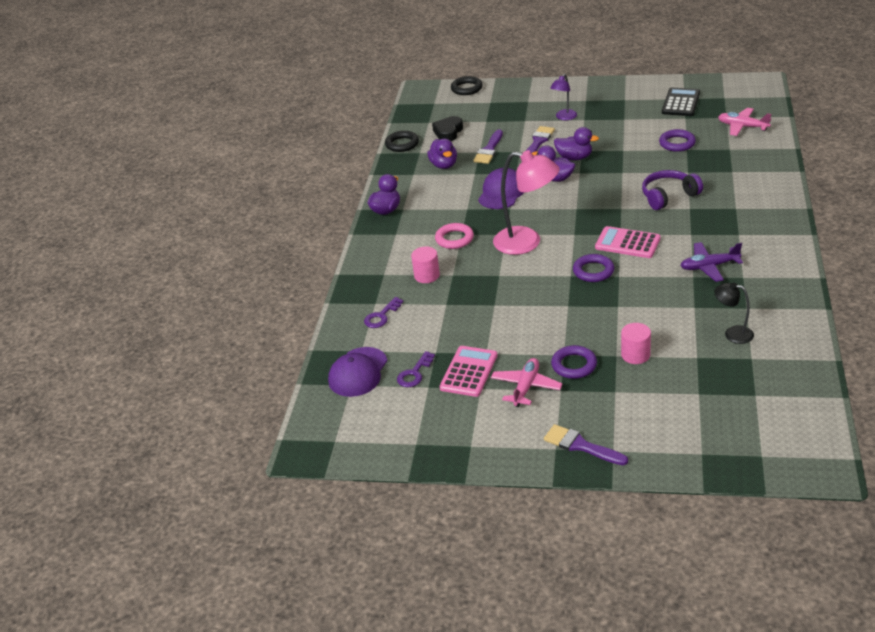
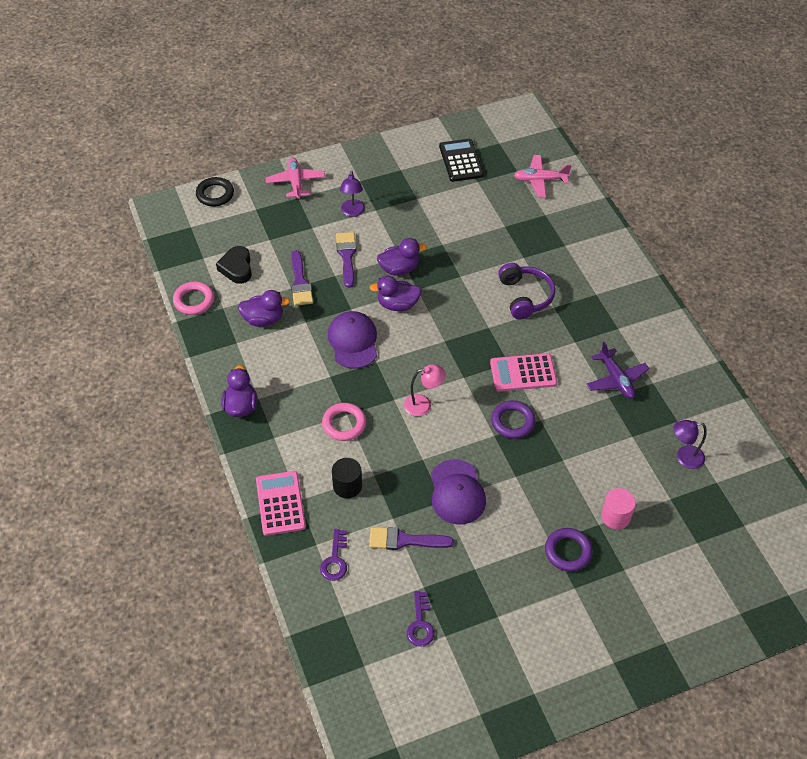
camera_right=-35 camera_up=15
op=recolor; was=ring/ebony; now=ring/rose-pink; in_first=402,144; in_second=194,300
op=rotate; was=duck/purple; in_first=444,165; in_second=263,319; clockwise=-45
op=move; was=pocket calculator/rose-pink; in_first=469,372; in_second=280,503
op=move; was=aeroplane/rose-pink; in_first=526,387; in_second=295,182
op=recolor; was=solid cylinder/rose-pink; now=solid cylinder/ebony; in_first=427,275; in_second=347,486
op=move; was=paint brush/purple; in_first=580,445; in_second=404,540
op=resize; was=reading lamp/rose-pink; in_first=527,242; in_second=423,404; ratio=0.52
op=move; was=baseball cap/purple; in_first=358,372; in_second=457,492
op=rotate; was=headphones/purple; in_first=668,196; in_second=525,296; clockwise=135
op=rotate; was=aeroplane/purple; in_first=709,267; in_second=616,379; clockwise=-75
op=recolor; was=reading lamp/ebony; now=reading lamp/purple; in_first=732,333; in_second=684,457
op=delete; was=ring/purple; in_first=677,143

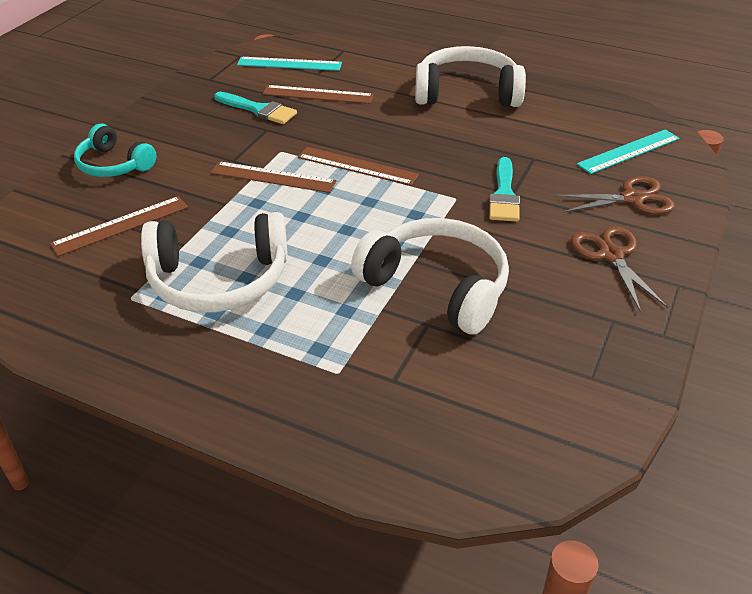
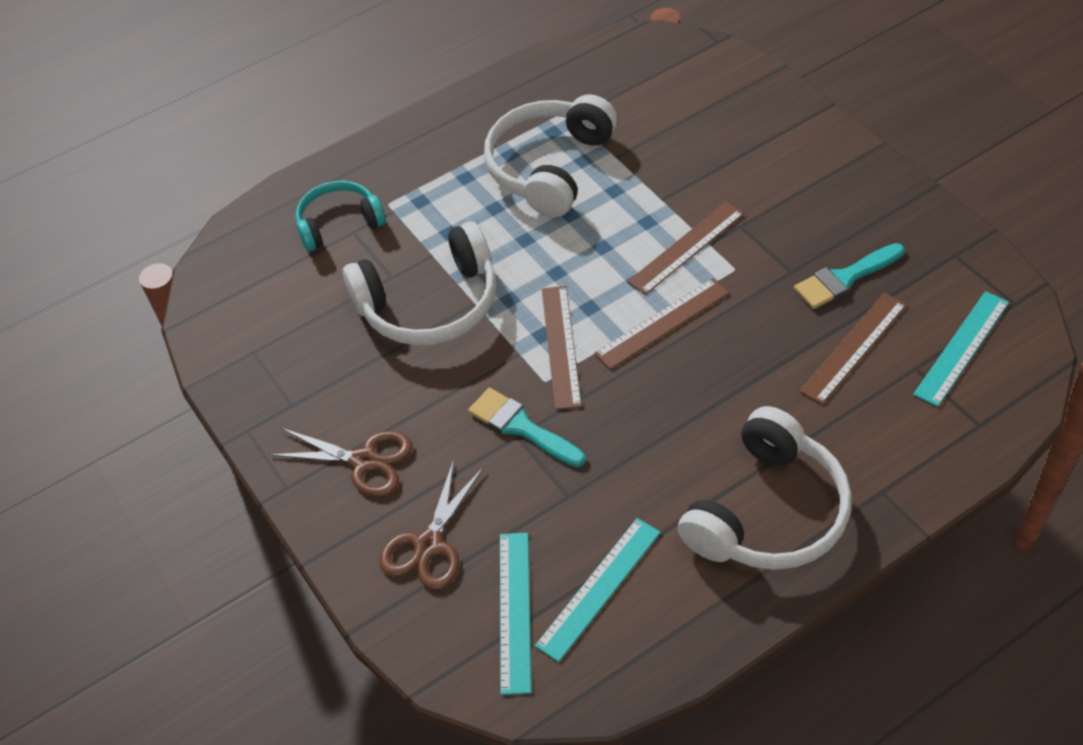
camera_right=125 camera_up=10
op=move; was=headphones/teal; in_first=114,165; in_second=339,223
op=insert; now=straightedge/teal; in_second=599,588
op=move; was=straightedge/dark brown; in_first=121,225; in_second=561,346

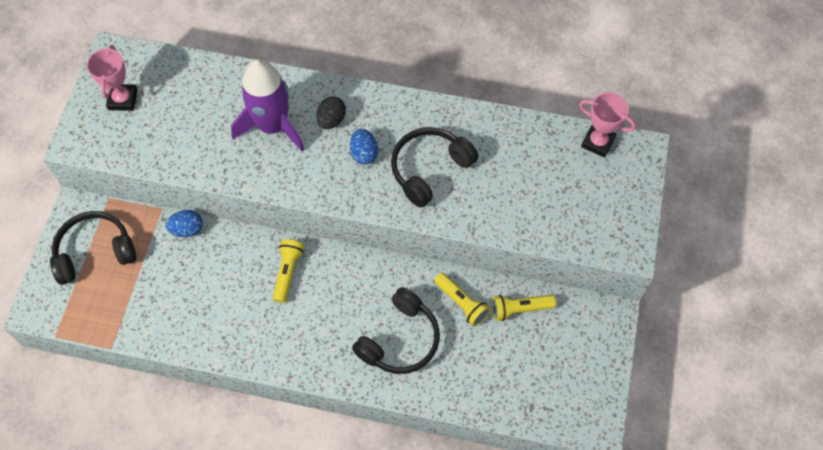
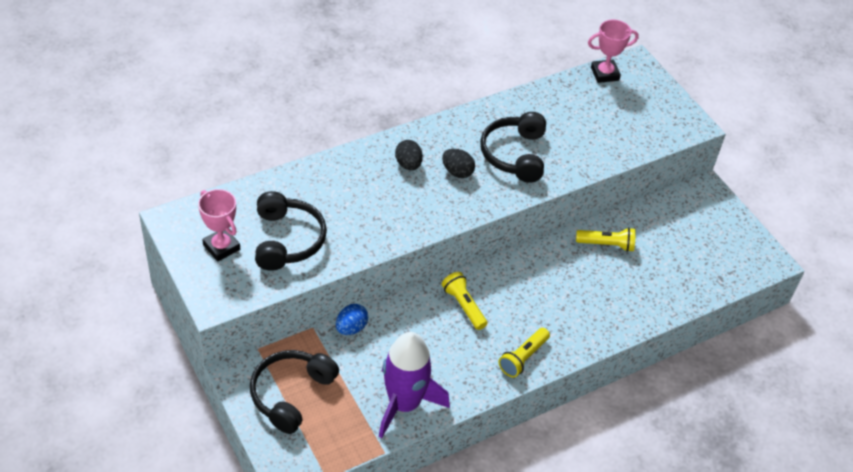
camera_right=-45 camera_up=-15
op=move; was=headphones/ebony; in_first=400,339; in_second=287,240
op=move; was=spaceship/purple; in_first=273,126; in_second=404,404
op=recolor; was=egg shape/blue; now=egg shape/ebony; in_first=364,153; in_second=457,172
op=move; was=pocket torch/bright yellow; in_first=519,309; in_second=523,358

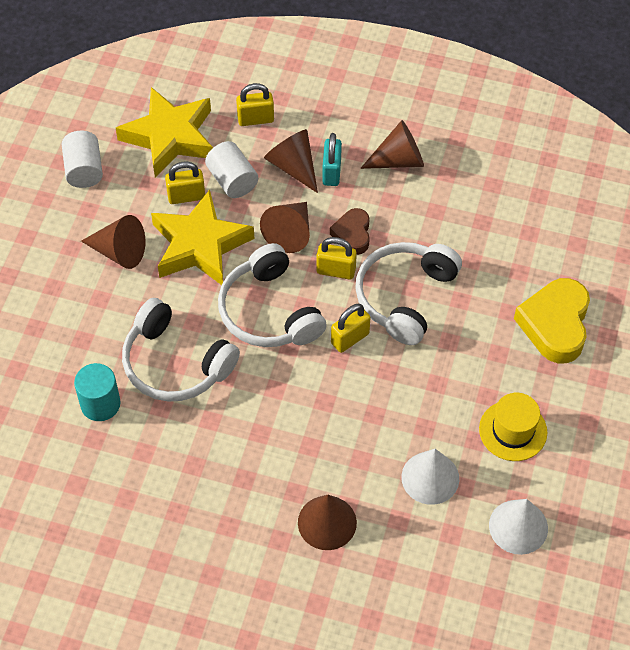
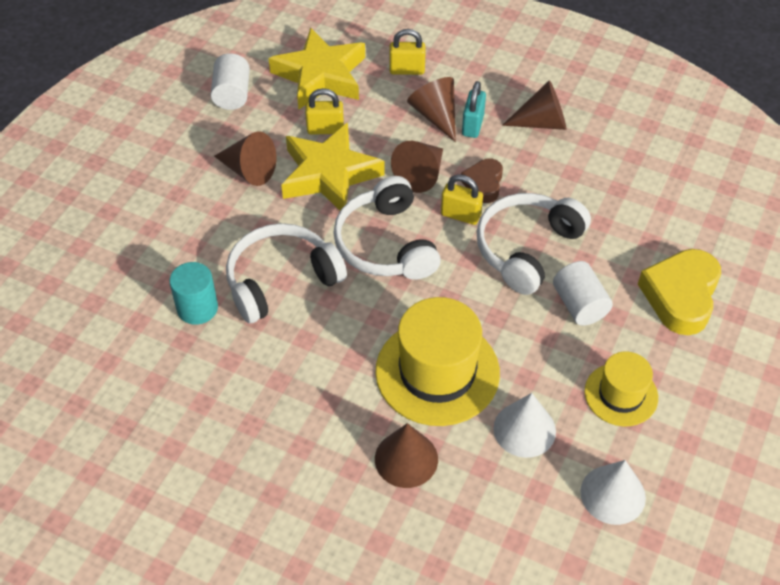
camera_right=10 camera_up=-5
op=rotate; was=headphones/snow-white; in_first=175,363; in_second=281,280; clockwise=105
op=insert; now=tall hat/bright yellow; in_second=437,372
op=move; was=solid cylinder/snow-white; in_first=232,180; in_second=579,305
op=delete; was=lock/bright yellow; in_first=350,338

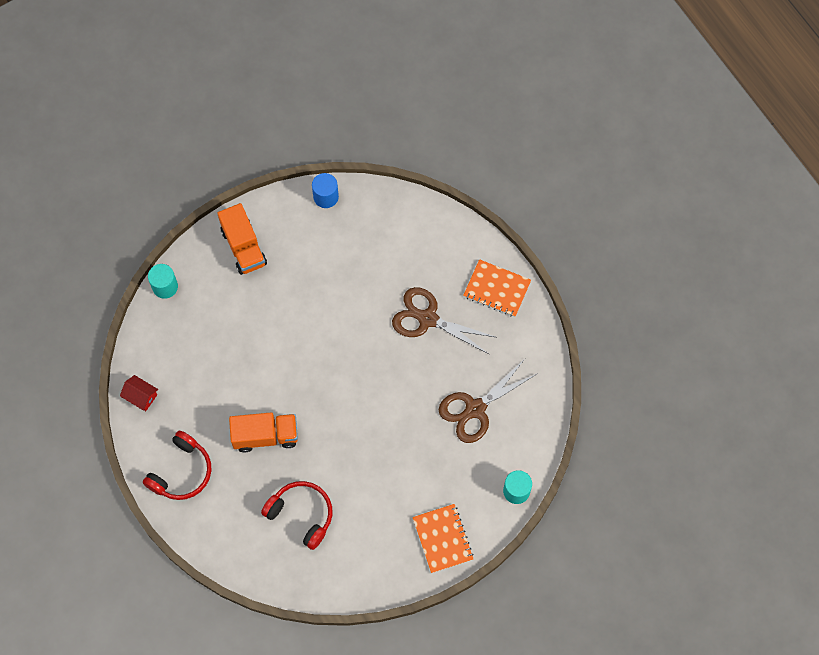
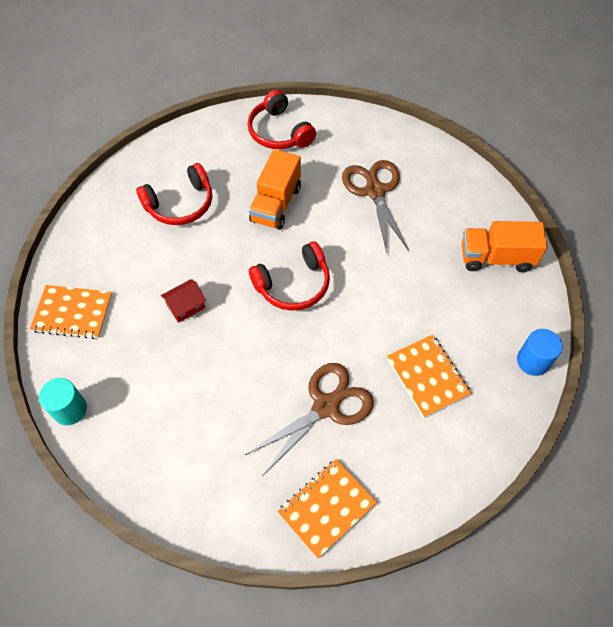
camera_right=115 camera_up=-10
op=move; was=toy house/crimson; in_first=141,396; in_second=186,306
op=insert; now=headphones/crimson; in_second=293,285
op=move; was=shears/dark brown; in_first=475,409; in_second=375,191
op=insert; now=notepad/bright orange; in_second=427,376
op=delete; was=solid cylinder/teal; in_first=165,286

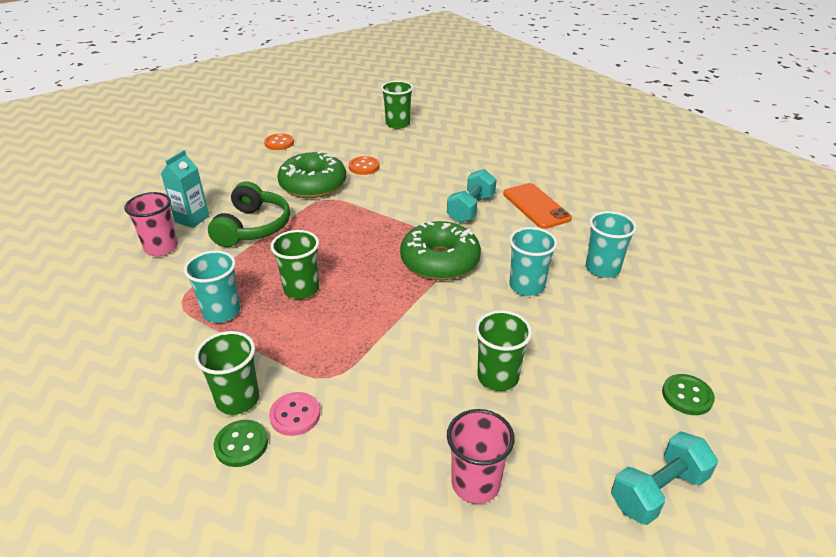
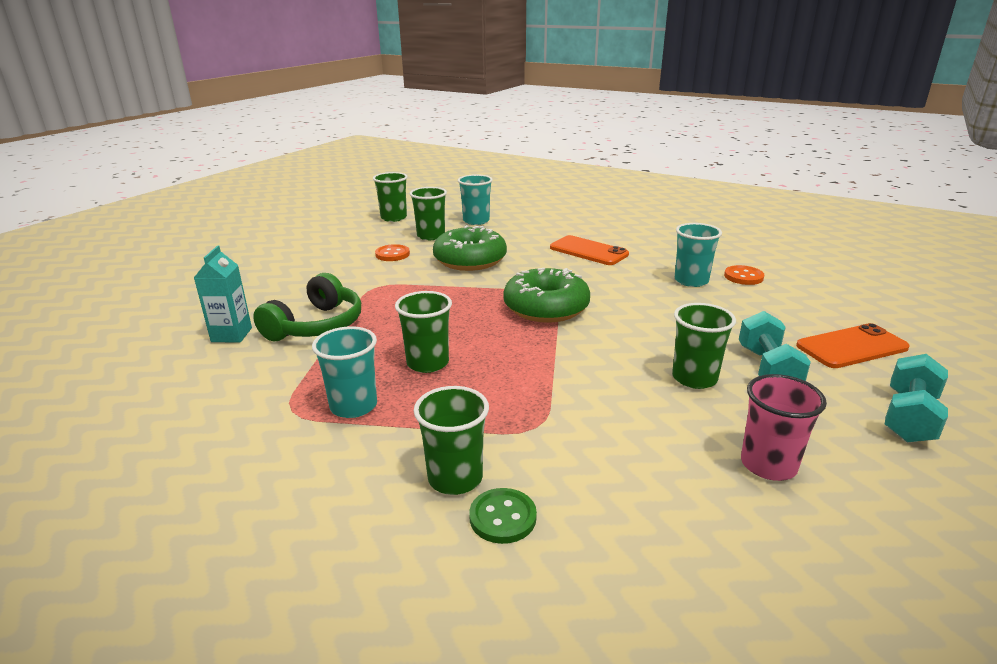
camera_right=-25 camera_up=-10
op=rotate; was=headphones/emerald; in_first=253,227; in_second=316,325; clockwise=45
op=insert; now=tumbler/emerald; in_second=431,236
op=move; was=doughnut/emerald; in_first=313,185; in_second=470,260
op=move; was=tumbler/teal; in_first=526,286; in_second=476,221
op=move; was=button/bright orange; in_first=279,143; in_second=743,277
op=move; was=free weight/teal; in_first=471,209; in_second=767,369
op=replace; was=button/emerald; now=smartphone/bright orange; in_first=687,396; in_second=851,347
op=delete; was=tumbler/rose-pink; in_first=161,248
op=delete; was=button/rose-pink; in_first=295,415

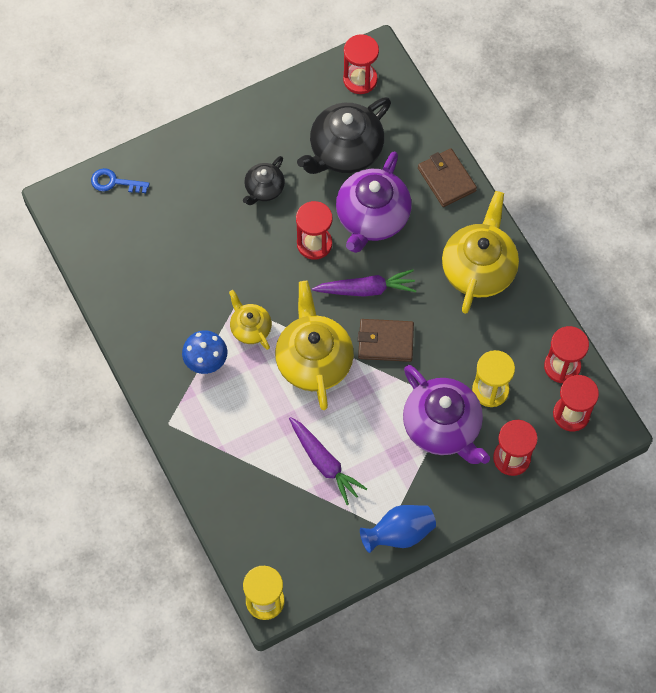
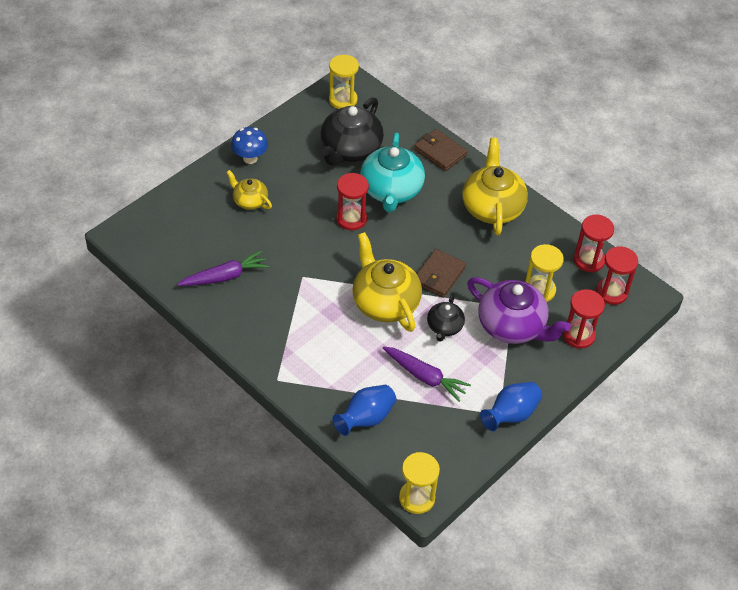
camera_right=-20 camera_up=-15
op=move; was=toy carrot/purple; in_first=366,289; in_second=225,276
op=move; was=tea pot/bright yellow; in_first=250,328; in_second=250,201
op=move; was=mushroom/blue; in_first=206,362; in_second=250,158
op=recolor; was=sand timer/crimson; now=sand timer/bright yellow; in_first=360,79; in_second=343,100
op=insert; now=flower vase/blue; in_second=366,418
op=recolor; was=tea pot/purple; now=tea pot/teal; in_first=372,218; in_second=391,190
op=rotate; was=wallet/dark brown; in_first=385,342; in_second=439,275; clockwise=-45
op=move; was=tea pot/ebony; in_first=264,189; in_second=444,327
op=delete; was=latchkey/blue; in_first=114,182

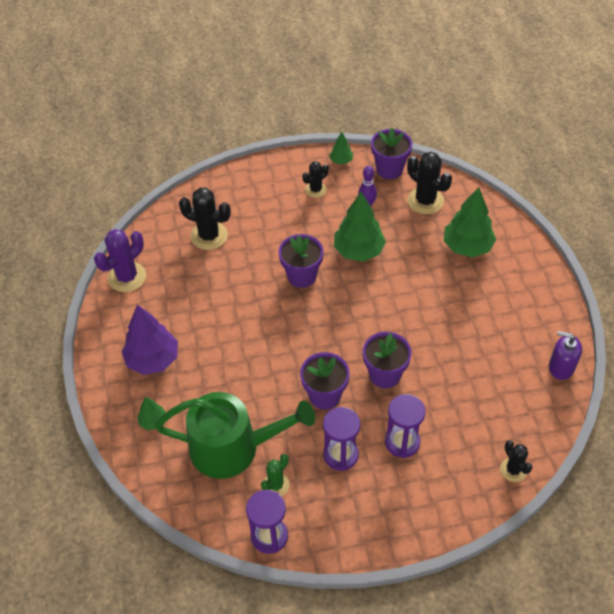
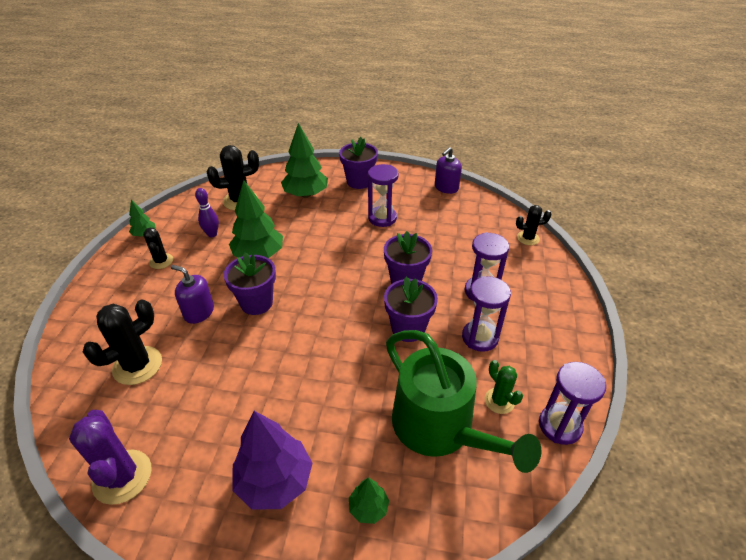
camera_right=-70 camera_up=-10
op=insert; now=soap pump/purple; in_second=199,312
op=move; was=plant pot/purple; in_first=389,169; in_second=359,182
op=insert; now=sand timer/purple; in_second=382,218
op=rotate; was=watering pot/emerald; in_first=233,447; in_second=439,427; clockwise=120

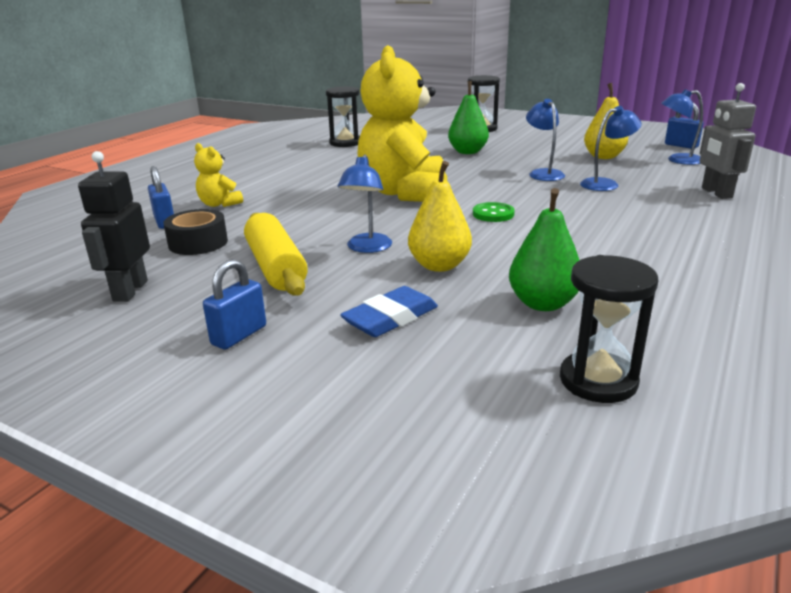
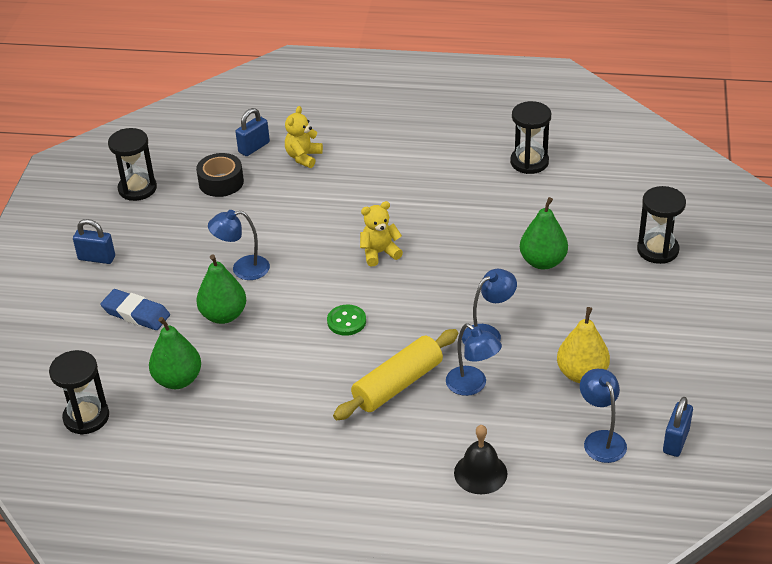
camera_right=70 camera_up=15
op=replace; was=toy robot/ebony; now=sand timer/ebony; in_first=130,291; in_second=137,189
op=recolor; was=pear/bright yellow; now=pear/emerald; in_first=439,265; in_second=223,315
op=move; was=dough roller/bright yellow; in_first=276,267; in_second=397,384
op=resize; was=teddy/bright yellow; in_first=404,193; in_second=379,253; ratio=0.44
op=replace; was=toy robot/ash-grey; now=bell/ebony; in_first=716,193; in_second=480,473

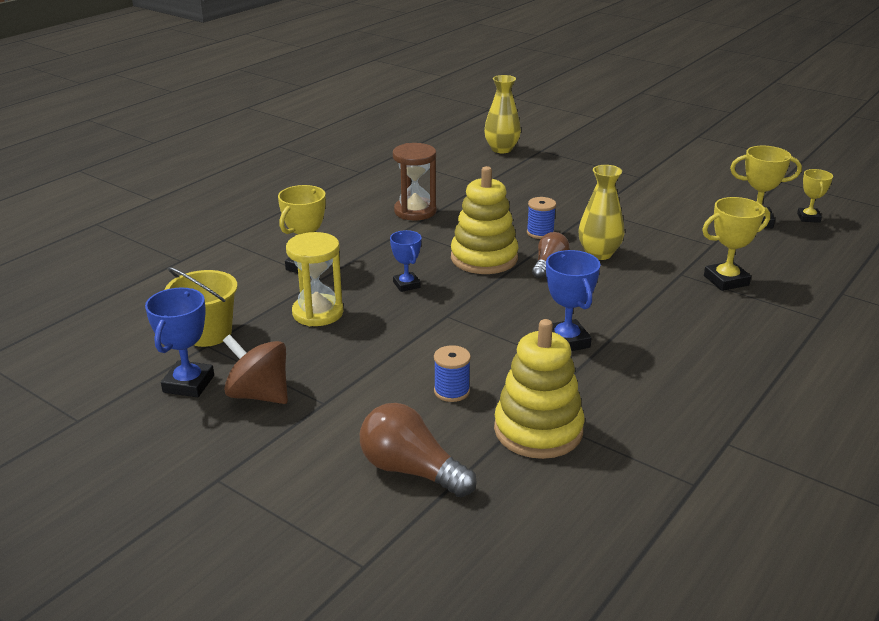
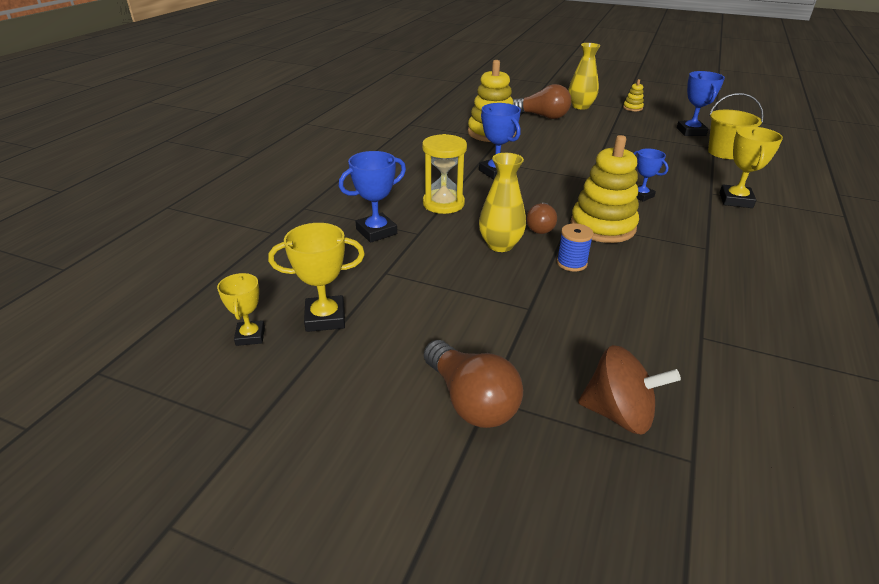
camera_right=165 camera_up=5
op=recolor; was=trophy/bright yellow; now=trophy/blue; in_first=726,280; in_second=376,231
op=move; was=sand timer/bright yellow; in_first=318,313; in_second=443,204
op=insert; now=bulb/dark brown; in_second=471,400
op=move; was=flower vase/bright yellow; in_first=501,149; in_second=580,106
op=move; was=spinning top/dark brown; in_first=259,395; in_second=619,413
op=insert; now=stacking rings/bright yellow; in_second=632,108
op=delete; was=sand timer/dark brown; in_first=415,211
op=delete; was=bobbin/blue; in_first=451,391

